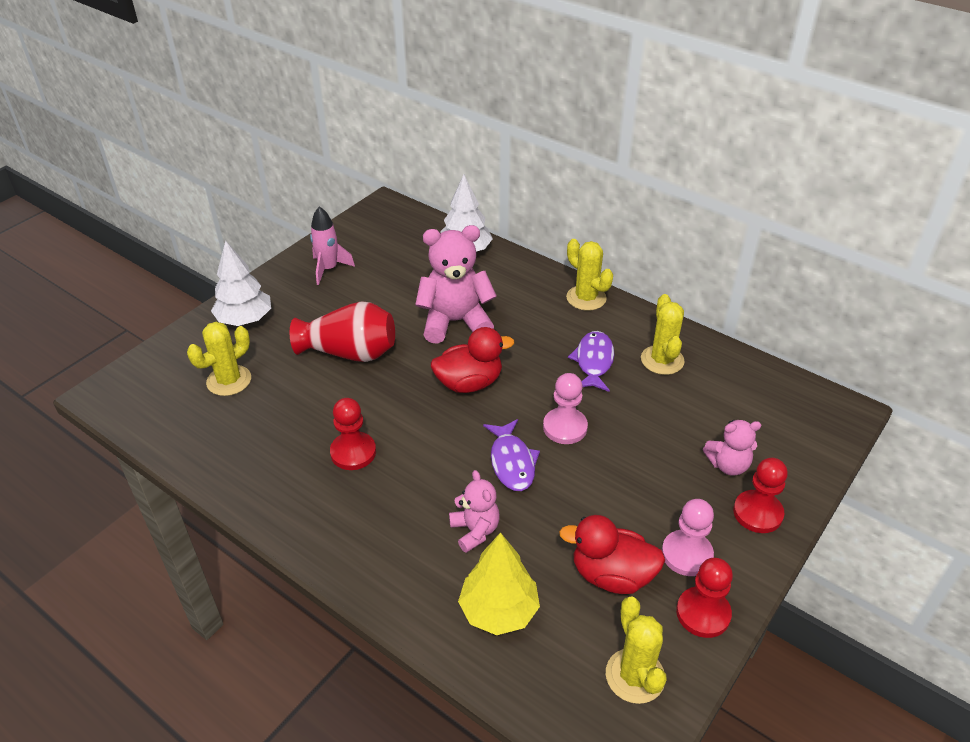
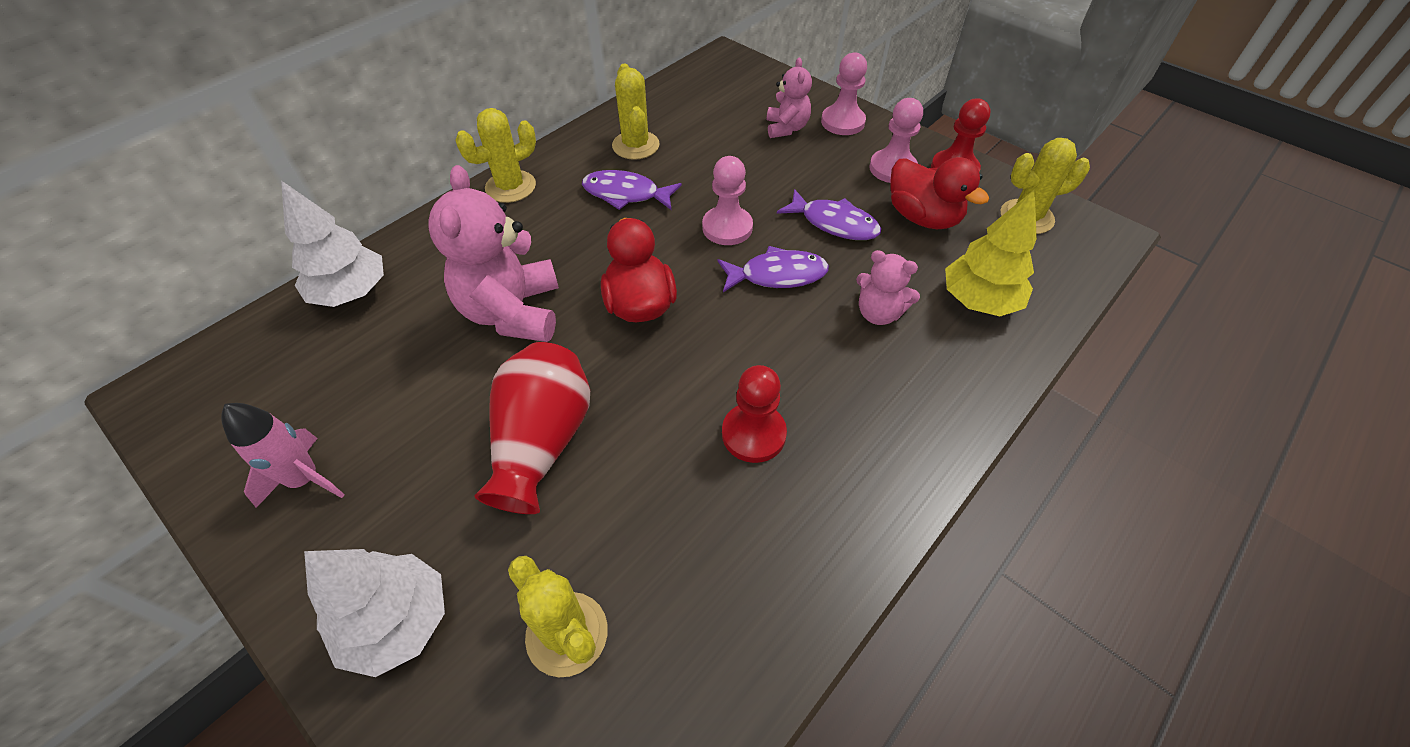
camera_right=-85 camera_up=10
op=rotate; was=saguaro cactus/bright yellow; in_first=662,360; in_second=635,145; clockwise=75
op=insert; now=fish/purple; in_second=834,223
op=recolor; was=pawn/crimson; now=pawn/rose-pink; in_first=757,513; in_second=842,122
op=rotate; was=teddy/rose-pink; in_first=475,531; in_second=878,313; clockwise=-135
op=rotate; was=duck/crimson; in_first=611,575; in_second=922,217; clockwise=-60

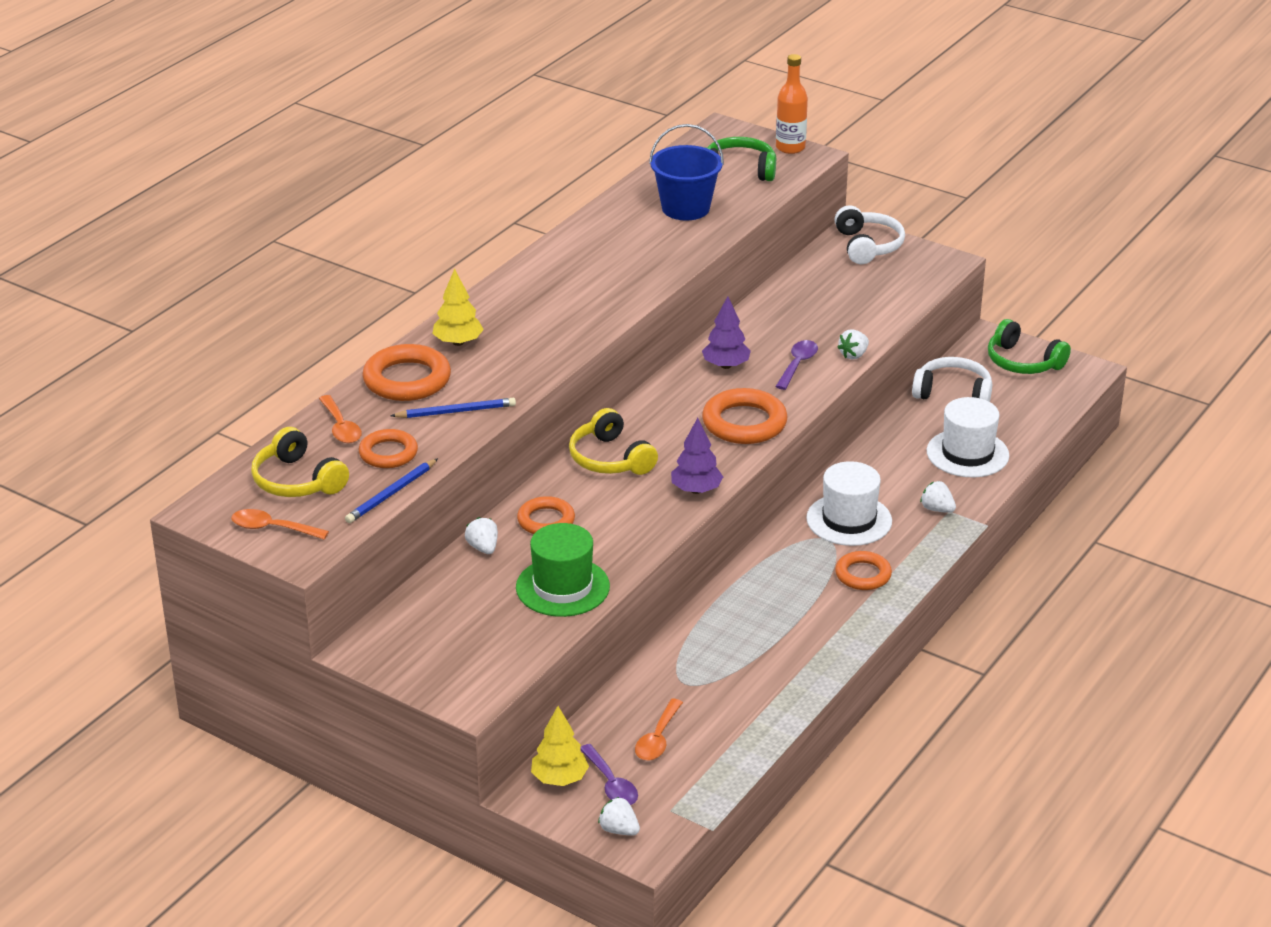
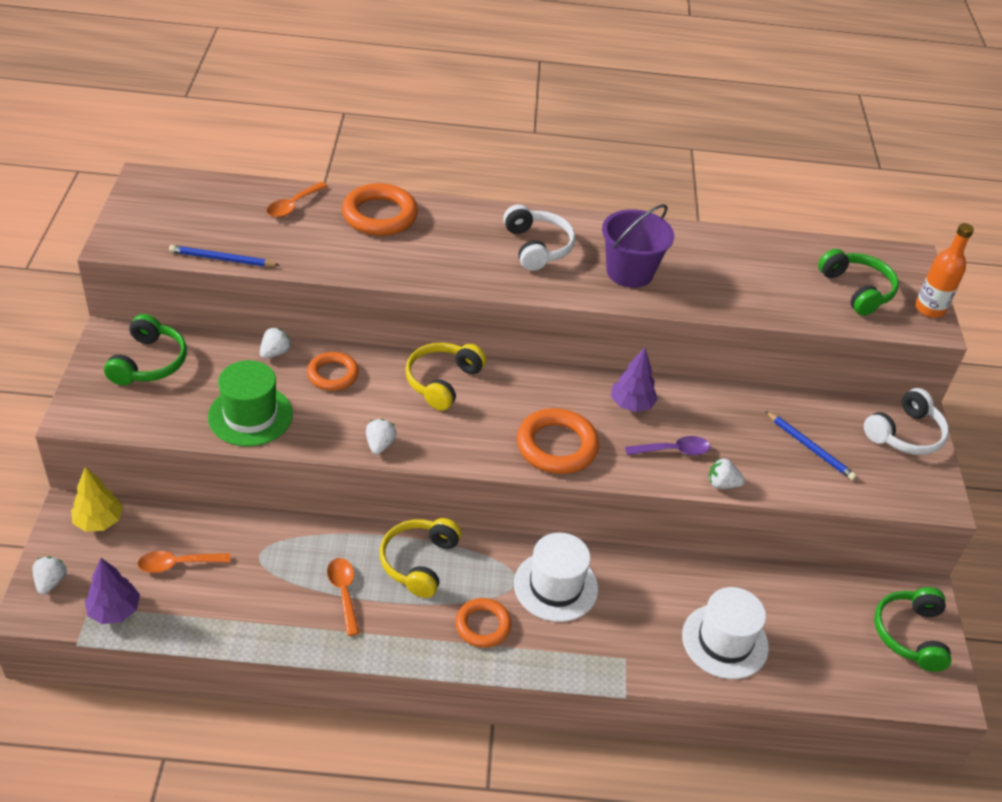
camera_right=55 camera_up=10
op=move; was=tree/purple; in_first=696,490; in_second=114,611
op=insert; now=headphones/emerald; in_second=149,362
op=move; was=tablespoon/bright orange; in_first=272,528; in_second=344,593
op=move; was=berry/snow-white; in_first=937,509; in_second=380,445
op=move; was=headphones/bright yellow; in_first=297,481; in_second=419,562
op=move; was=headphones/snow-white; in_first=953,393; in_second=537,247
op=insert; now=pail/purple; in_second=629,272
op=move; was=pencil/blue; in_first=456,411; in_second=810,447
op=delete; was=ring/bright orange; in_first=388,453
op=delete; was=tree/bright yellow; in_first=458,342
op=delete; was=tablespoon/purple; in_first=611,784
op=delete; was=pail/blue; in_first=685,208

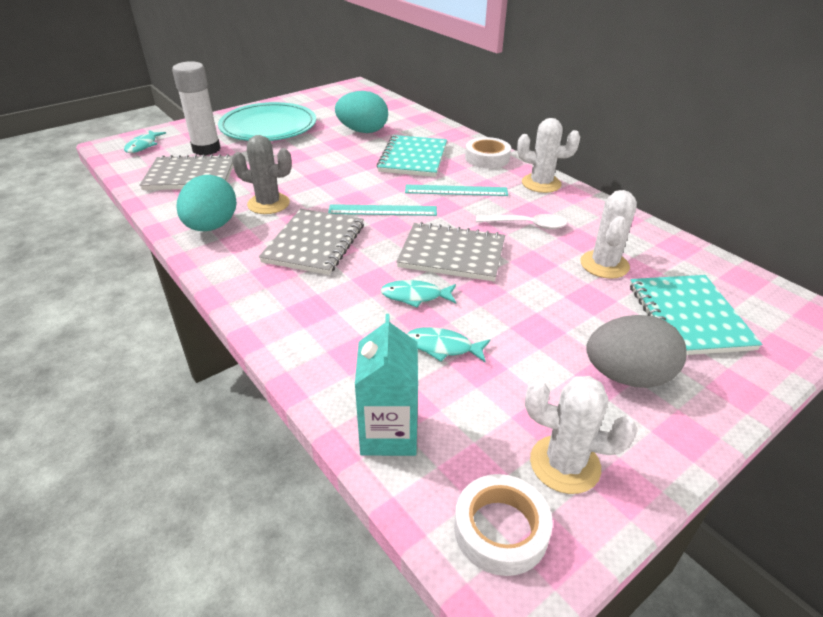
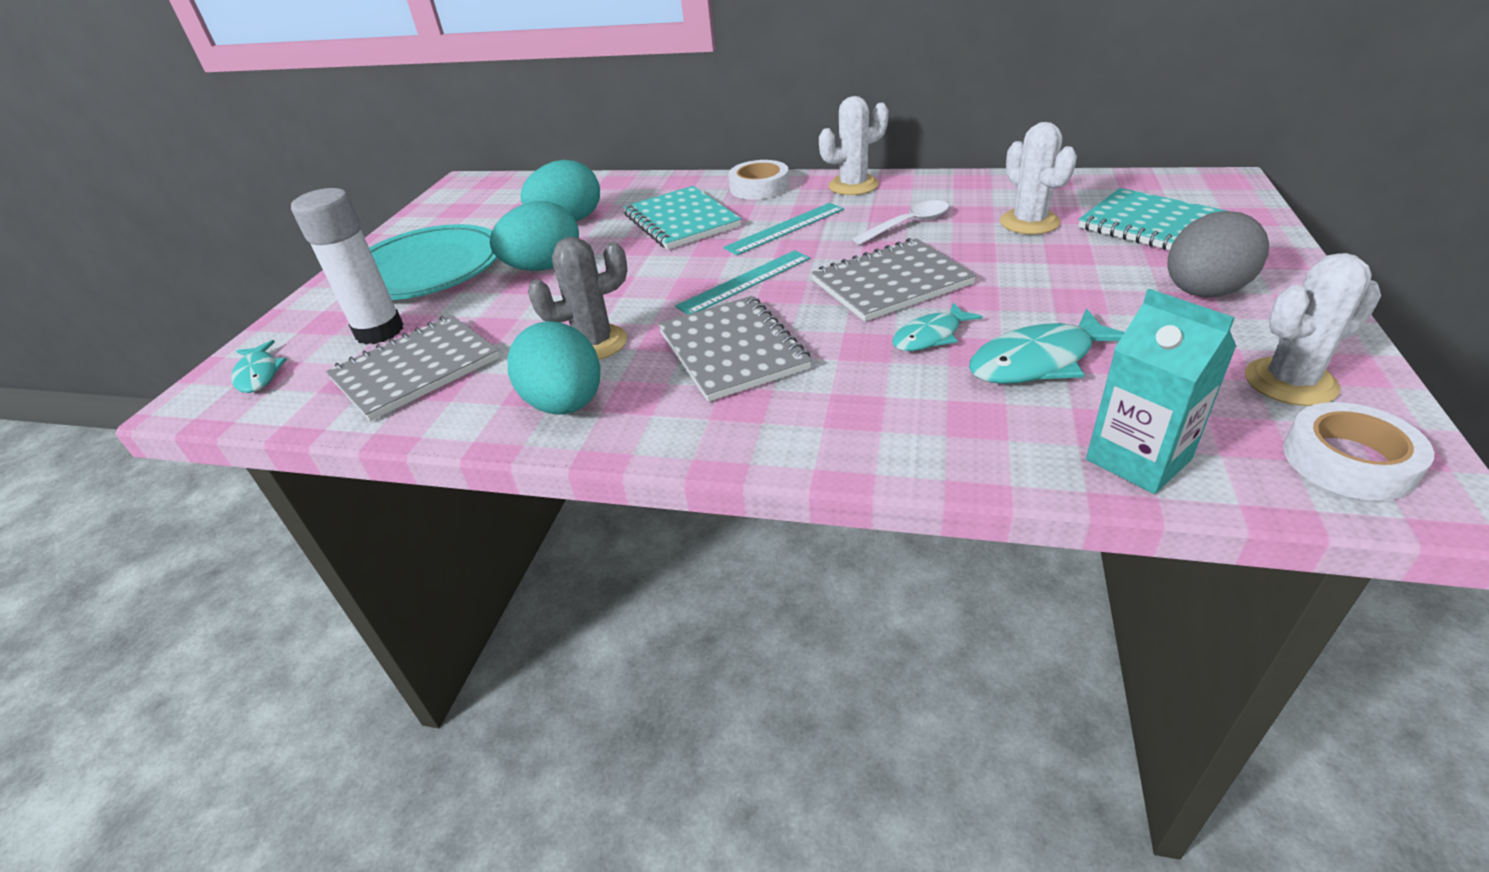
camera_right=-35 camera_up=0
op=insert; now=egg shape/teal; in_second=544,267
op=resize; was=fish/teal; in_first=443,347; in_second=1038,361; ratio=1.58

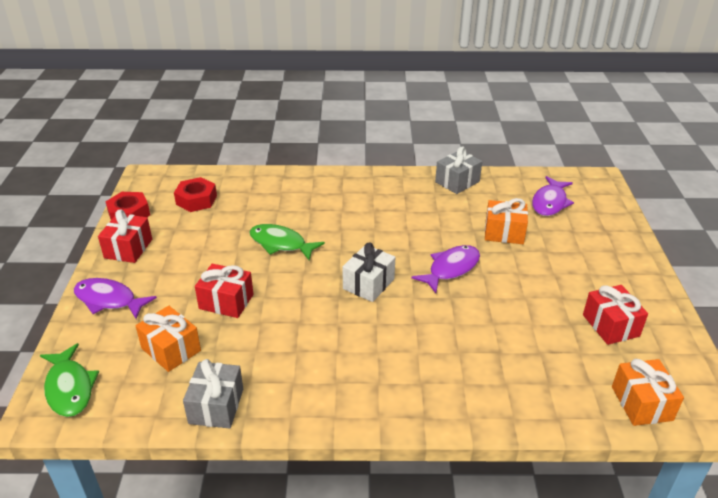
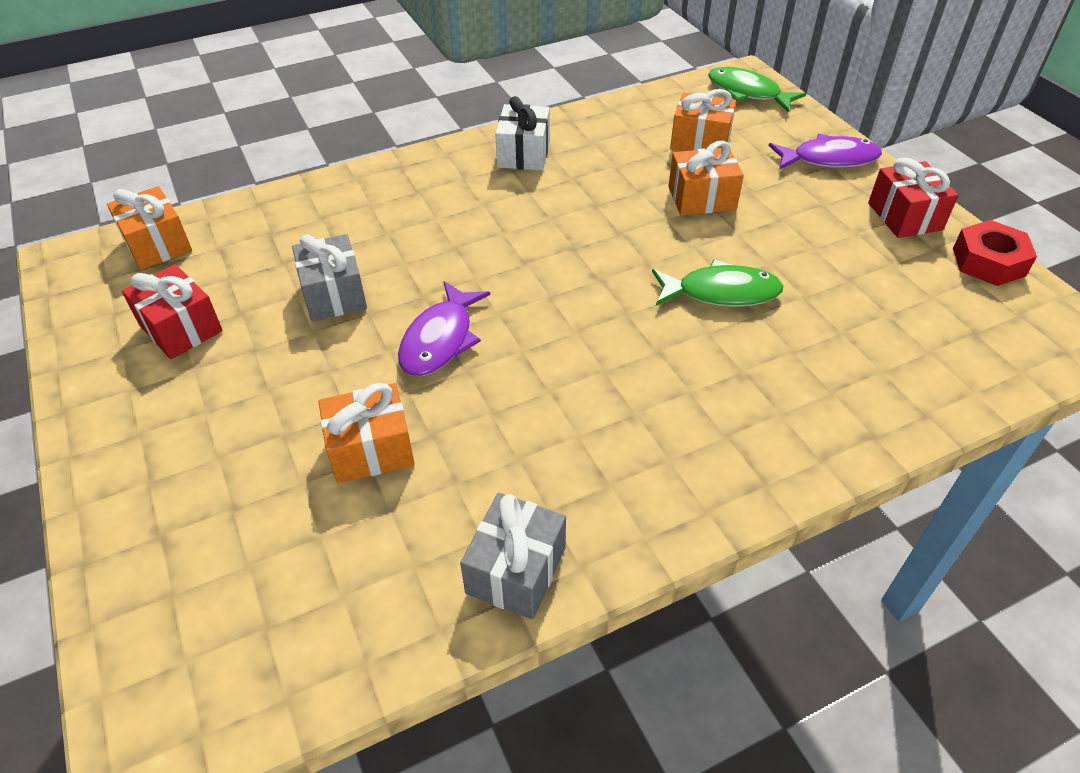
camera_right=155 camera_up=10
op=move; was=wrapped gift/ash-grey; in_first=216,406; in_second=334,294
op=move; was=wrapped gift/snow-white; in_first=368,284; in_second=524,154
op=recolor; was=wrapped gift/crimson; now=wrapped gift/bright orange; in_first=226,301; in_second=701,198
op=delete; was=hexagon nut/crimson; in_first=196,200
op=delete; was=fish/purple; in_first=550,202

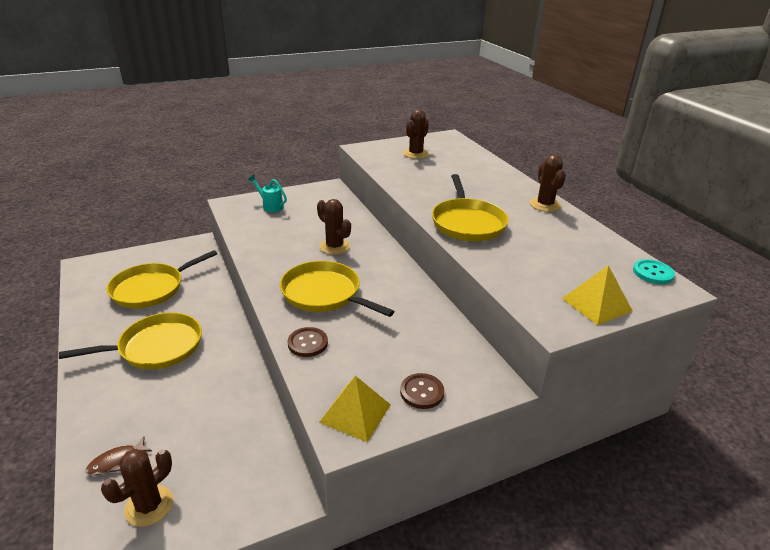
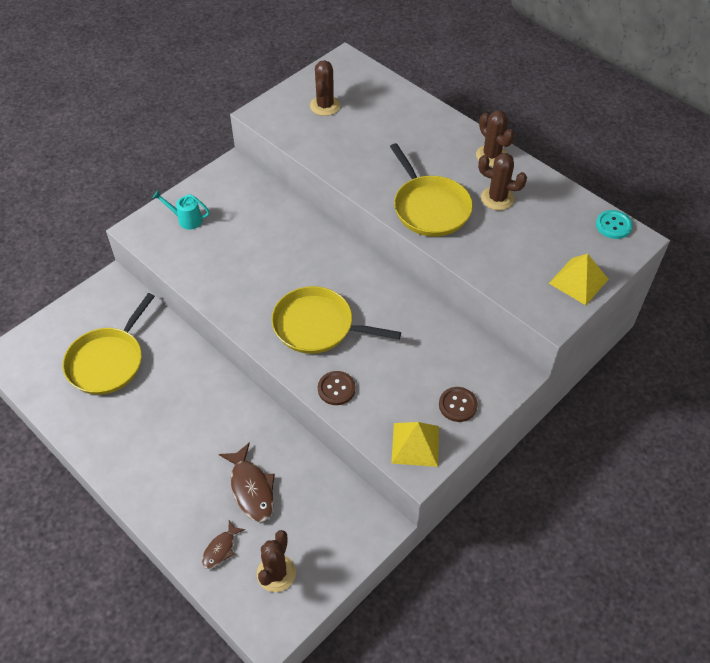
camera_right=-20 camera_up=20
op=insert; now=fish/dark brown; in_second=251,489
op=move; was=saguaro cactus/dark brown; in_first=334,247; in_second=497,198
op=delete; was=skillet/bright yellow; in_first=156,347

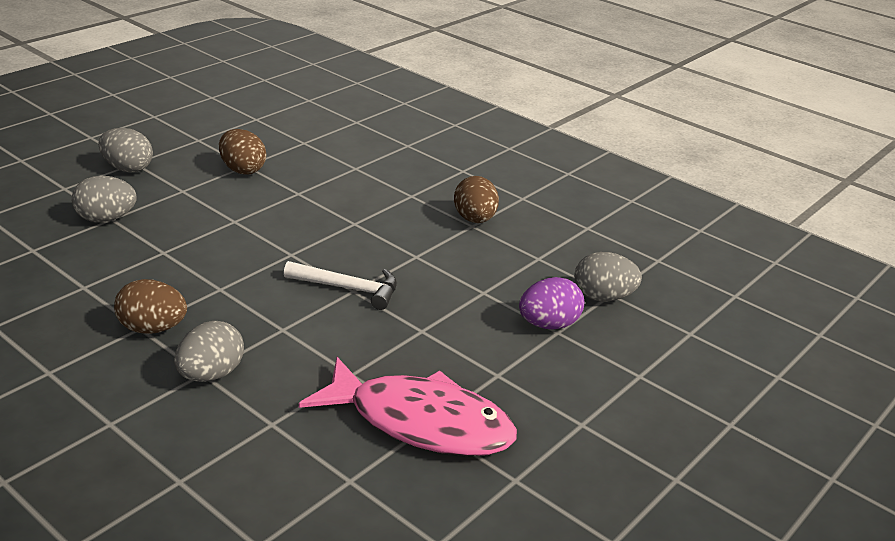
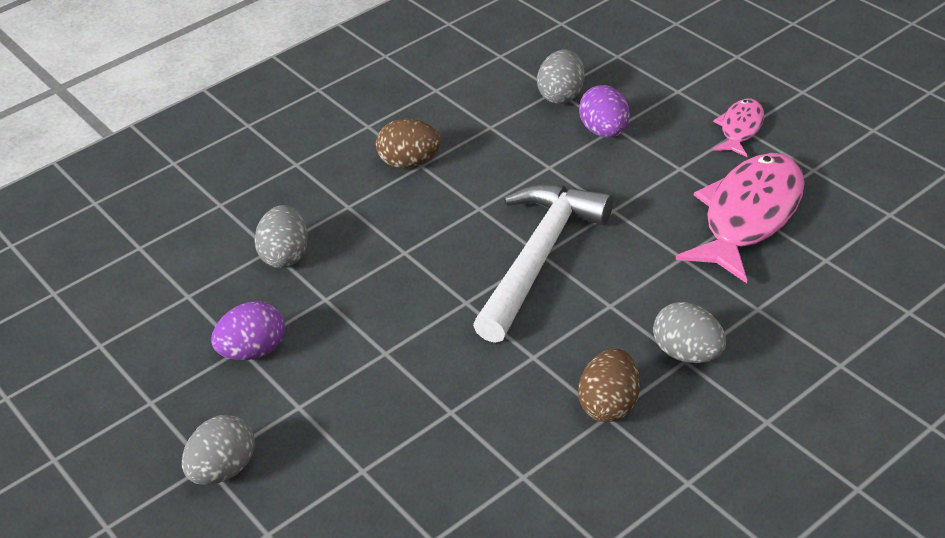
camera_right=-75 camera_up=10
op=recolor; was=egg shape/dark brown; now=egg shape/purple; in_first=242,170; in_second=253,351
op=move; was=egg shape/ash-grey; in_first=106,219; in_second=285,255
op=resize; was=carpenter's hammer/snow-white; in_first=349,289; in_second=539,257; ratio=1.77
op=insert; now=fish/rose-pink; in_second=740,129

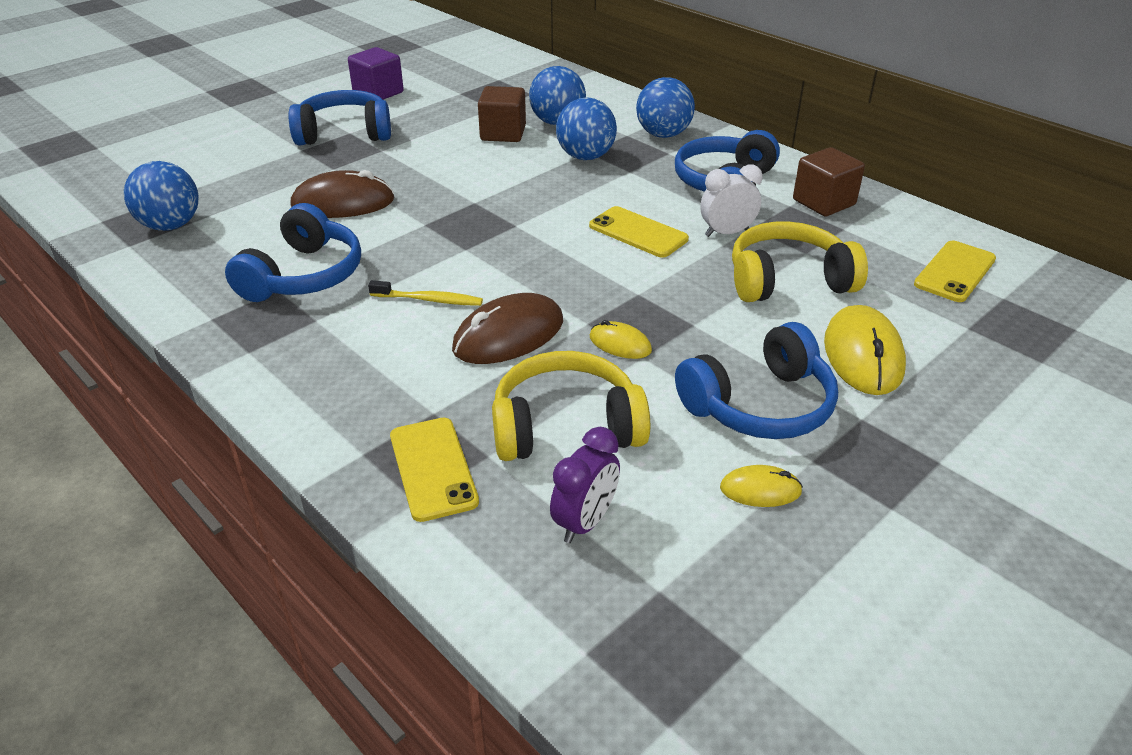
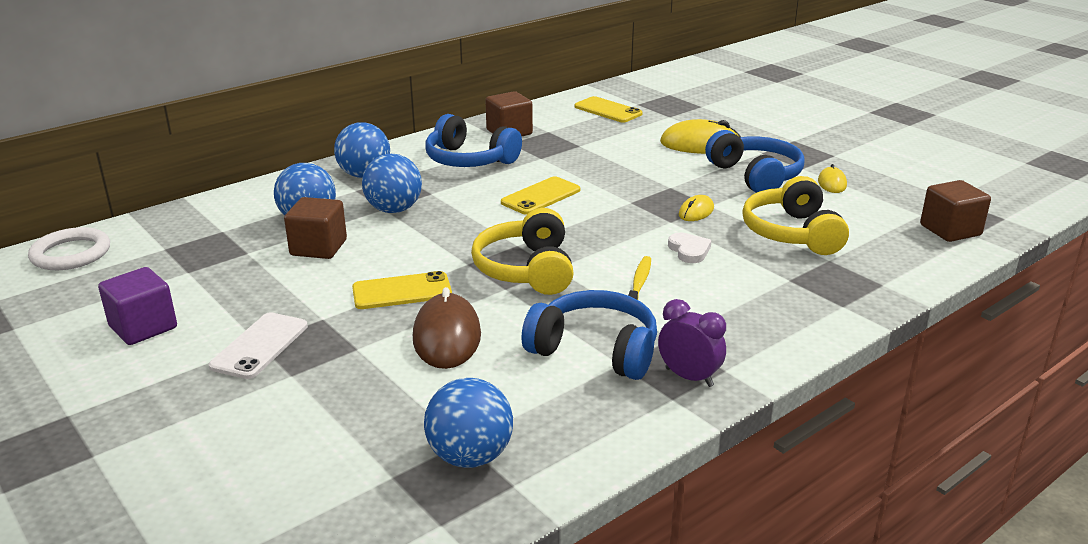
camera_right=-85 camera_up=-10
op=insert; now=ring/snow-white; in_second=71,254
op=replace; was=headphones/blue; now=smartphone/snow-white; in_first=344,133; in_second=260,346
op=move; was=smartphone/bright yellow; in_first=433,468; in_second=402,291
op=move; was=headphones/bright yellow; in_first=788,280; in_second=527,270
op=move; was=bedside clock/purple; in_first=585,522; in_second=689,377
op=replace; was=mouse/dark brown; now=heart shape/snow-white; in_first=508,335; in_second=689,250
op=insert; now=cube/dark brown; in_second=950,230
op=delete; was=bedside clock/snow-white; in_first=726,233

